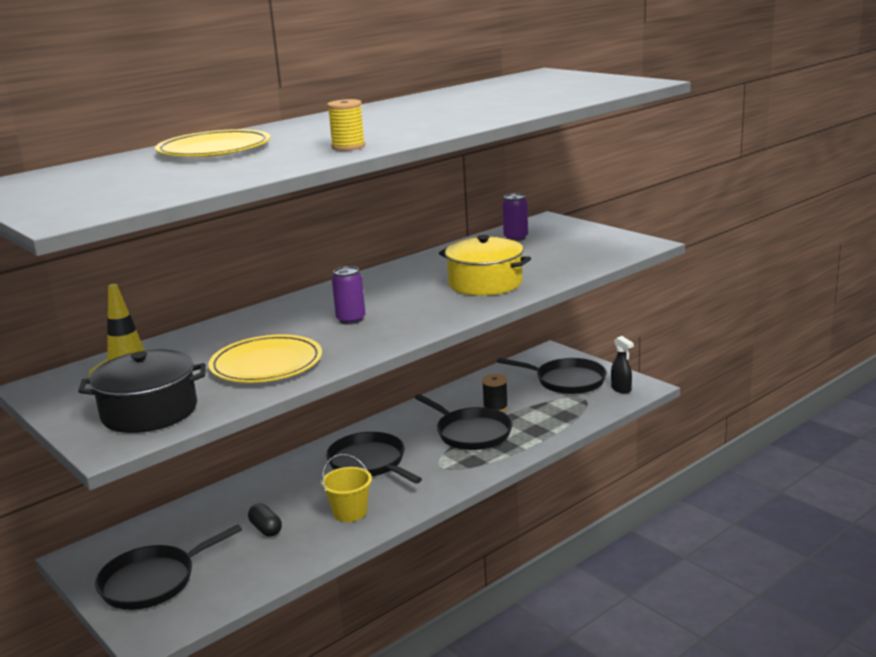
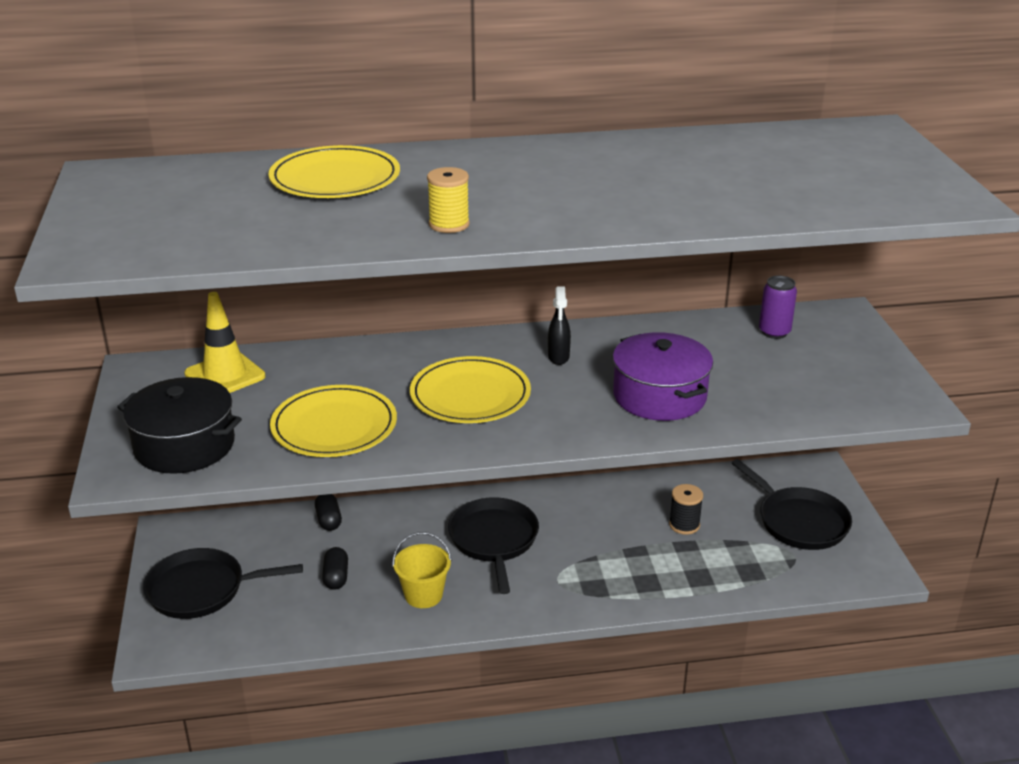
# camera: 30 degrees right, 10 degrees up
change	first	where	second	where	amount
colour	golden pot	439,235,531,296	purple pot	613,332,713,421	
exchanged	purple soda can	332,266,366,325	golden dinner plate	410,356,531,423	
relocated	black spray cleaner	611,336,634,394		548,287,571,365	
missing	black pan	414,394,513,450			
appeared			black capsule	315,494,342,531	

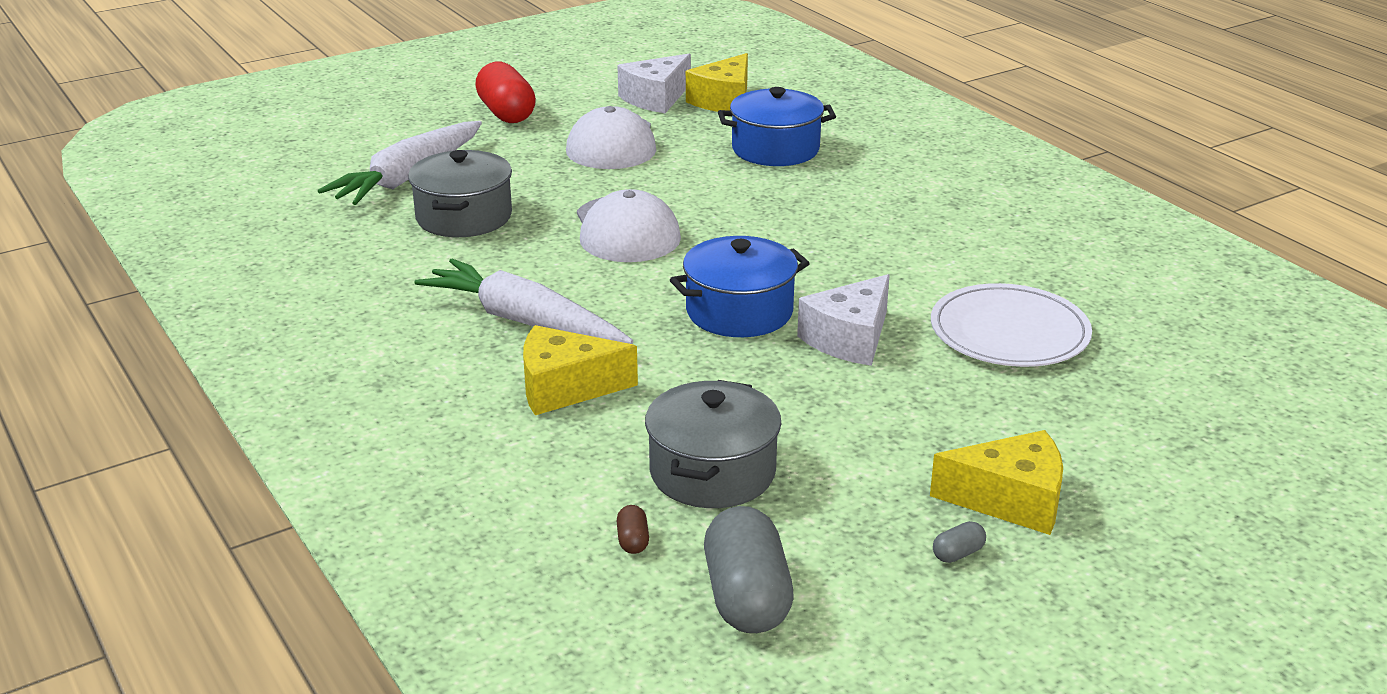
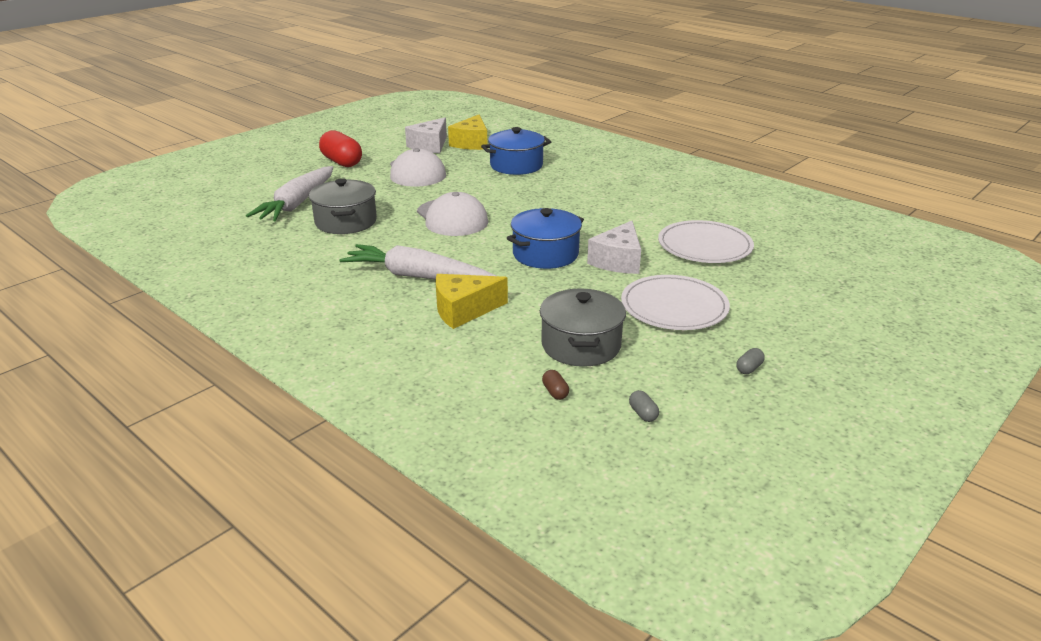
# camera: 15 degrees left, 0 degrees up
change	first	where	second	where	amount
missing	golden cheese wedge	930,430,1063,535			
size	gray capsule	704,506,794,633		629,390,659,422	x0.41
appeared			white dinner plate	621,275,730,330	

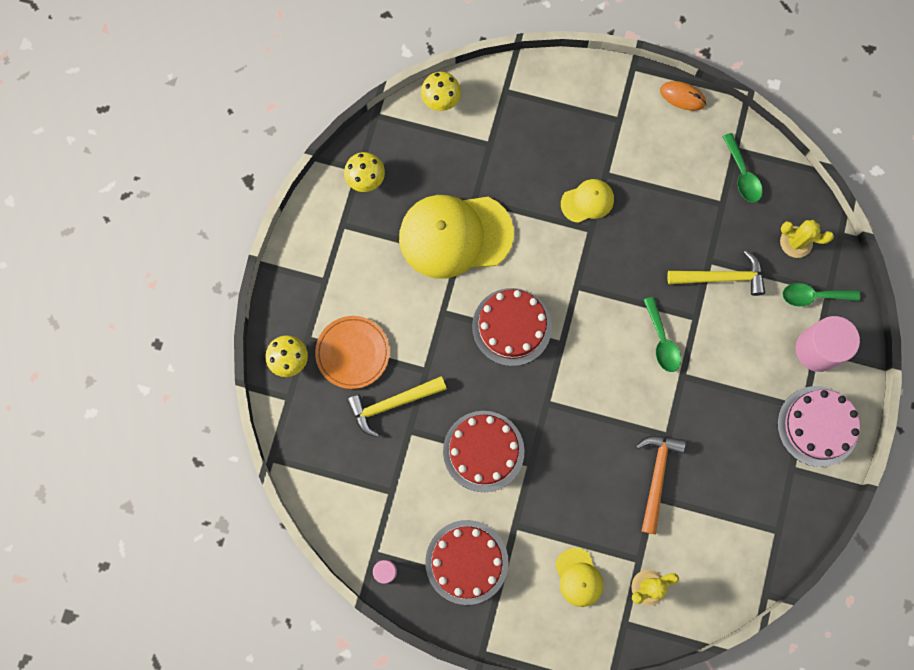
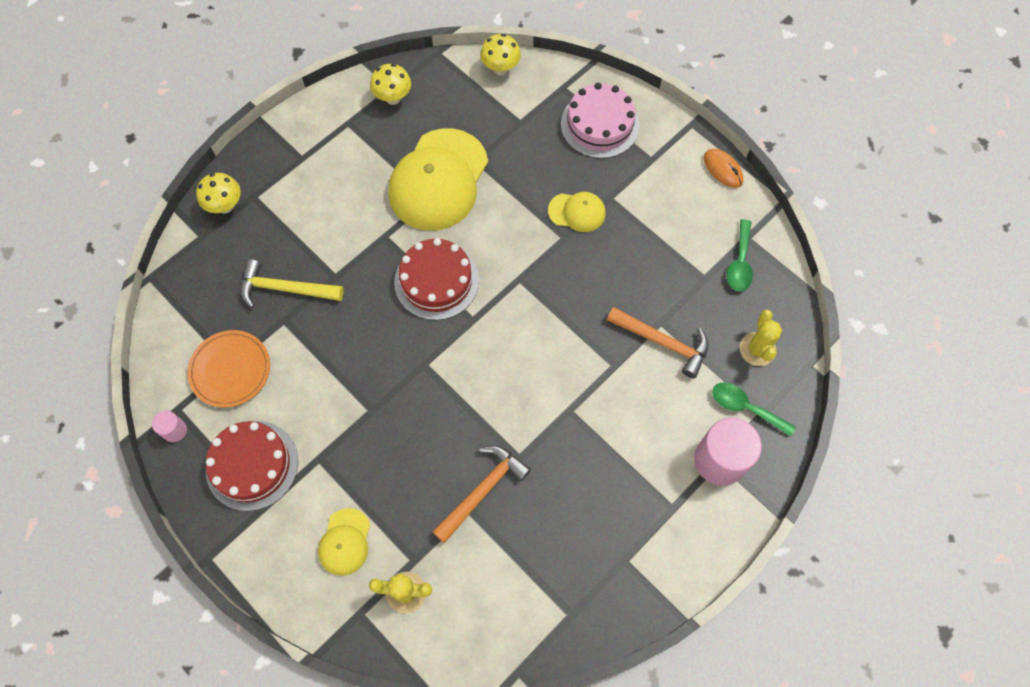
# camera: 30 degrees right, 10 degrees down
change	first	where	second	where	amount
spun	golden baseball cap	399,195,514,279		388,128,488,231	90 degrees counterclockwise
spun	golden prickly plant	780,220,834,258		740,310,782,366	45 degrees clockwise
colour	golden carpenter's hammer	667,251,765,296	bright orange carpenter's hammer	607,307,708,378	
missing	emerald spoon	644,297,681,372			
relocated	bright orange dinner plate	315,316,390,389		187,330,270,408	
relocated	rosy layer cake	777,386,860,467		561,83,639,159	
missing	crimson layer cake	443,411,525,492			

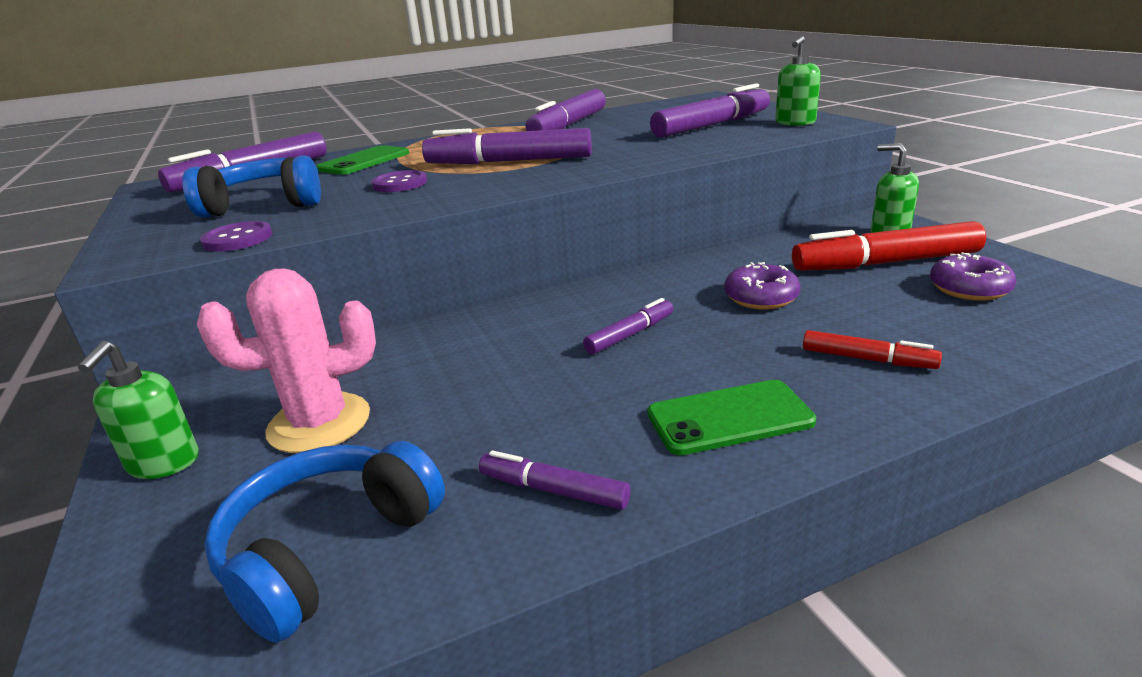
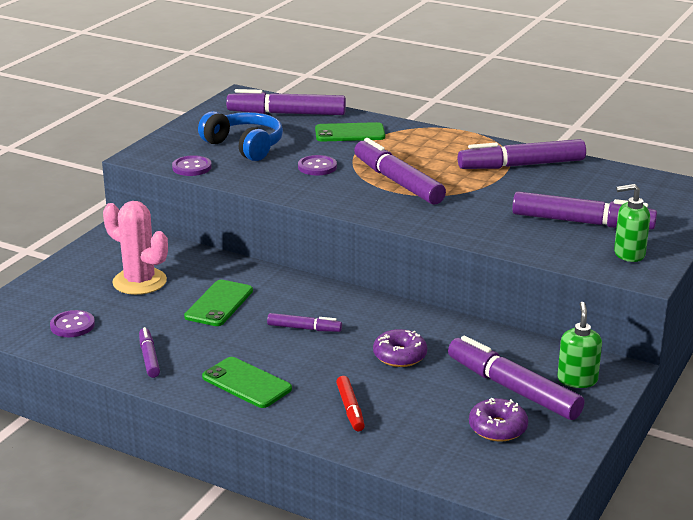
# camera: 50 degrees right, 0 degrees up
change	first	where	second	where	amount
colour	crimson marker pen	792,221,986,271	purple marker pen	448,336,584,420	
missing	emerald soap pump	78,341,199,479			
exchanged	blue headphones	204,441,445,643	purple shirt button	50,310,95,337	
appeared			emerald mobile phone	184,280,253,326	

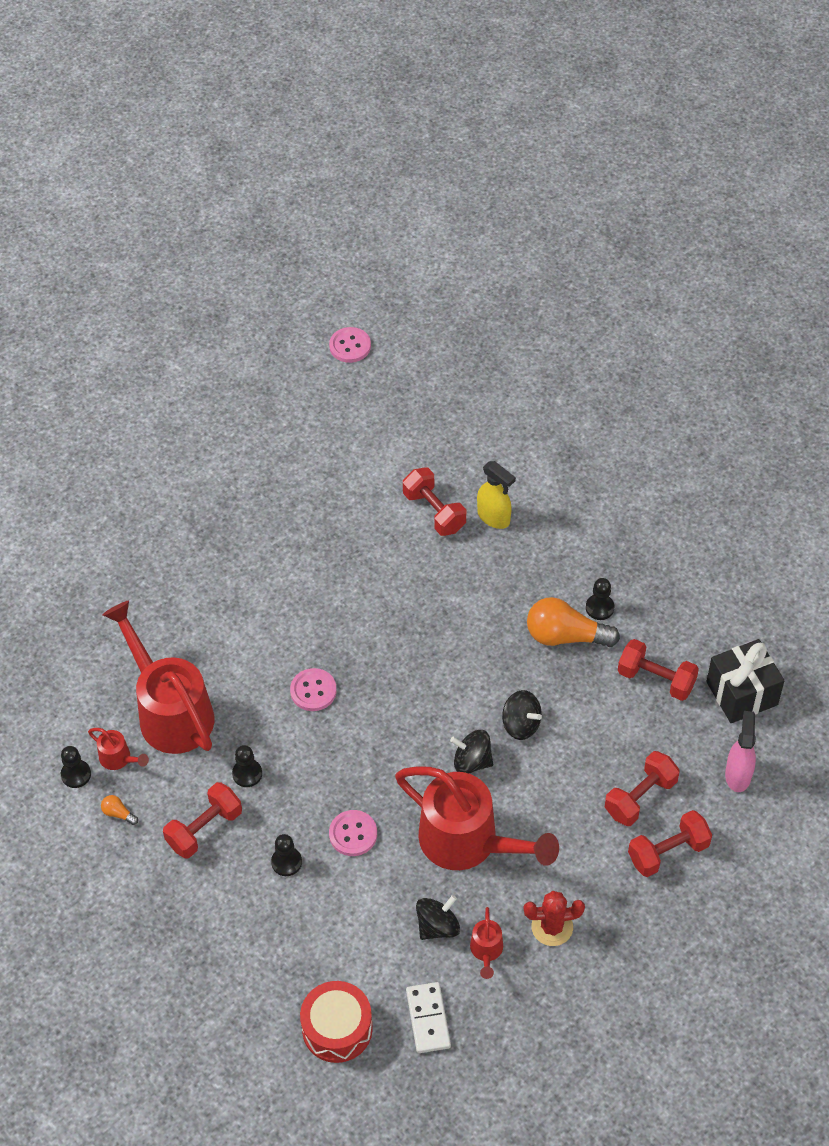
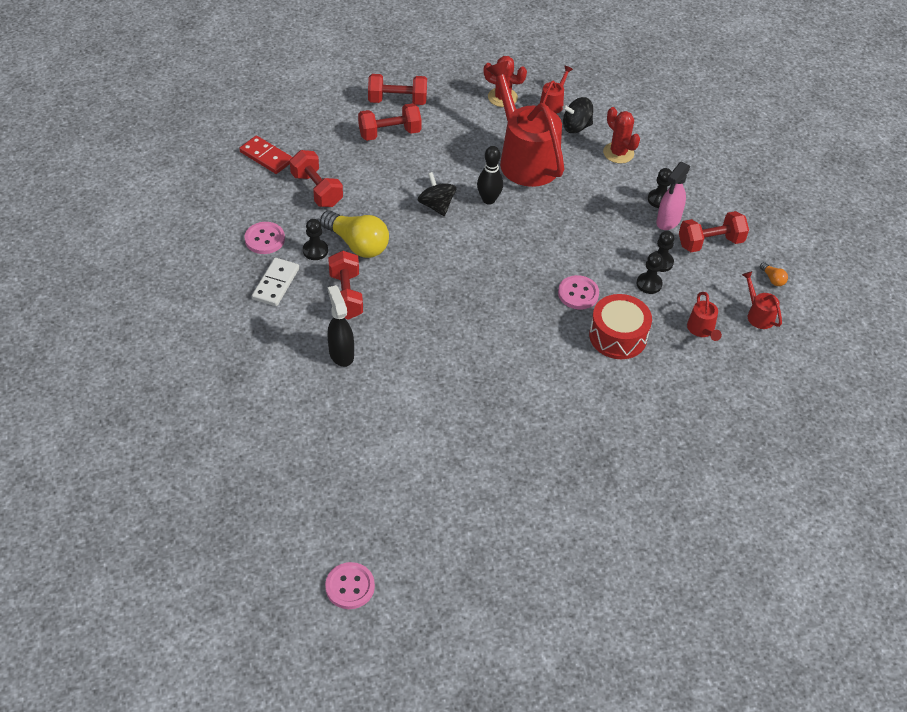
# camera: 155 degrees left, 5 degrees down
change	first	where	second	where	amount
colour	golden spray cleaner	477,461,516,529	black spray cleaner	327,285,354,367	
relocated	crimson hand weight	403,467,466,536		328,251,363,320	
colour	bright orange lightbulb	527,597,620,647	golden lightbulb	320,211,389,258	
size	crimson watering pot	102,601,214,754		687,292,722,341	x0.42
exchanged	black wrapped gift	706,639,784,723	crimson domino piece	239,135,292,174	
relocated	rosy spray cleaner	725,711,756,792		656,162,690,230	
exchanged	black whirligig	450,730,494,773	black skittle	477,146,503,205	
relocated	black chess pawn	61,746,91,788		636,252,663,294	
relocated	rosy shirt button	329,810,377,856		244,222,285,254	
relocated	crimson toy drum	300,981,373,1063		589,294,652,359	
relocated	white domino piece	406,982,451,1053		252,258,299,306	
appeared			crimson prickly plant	603,107,640,164	

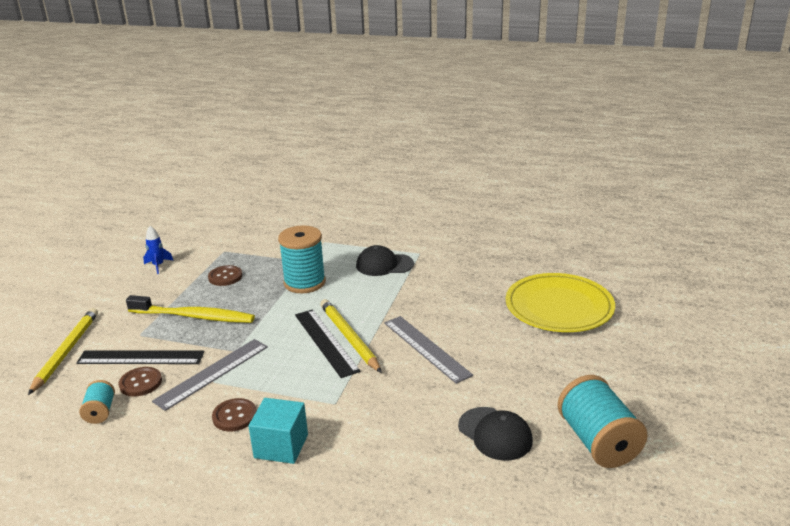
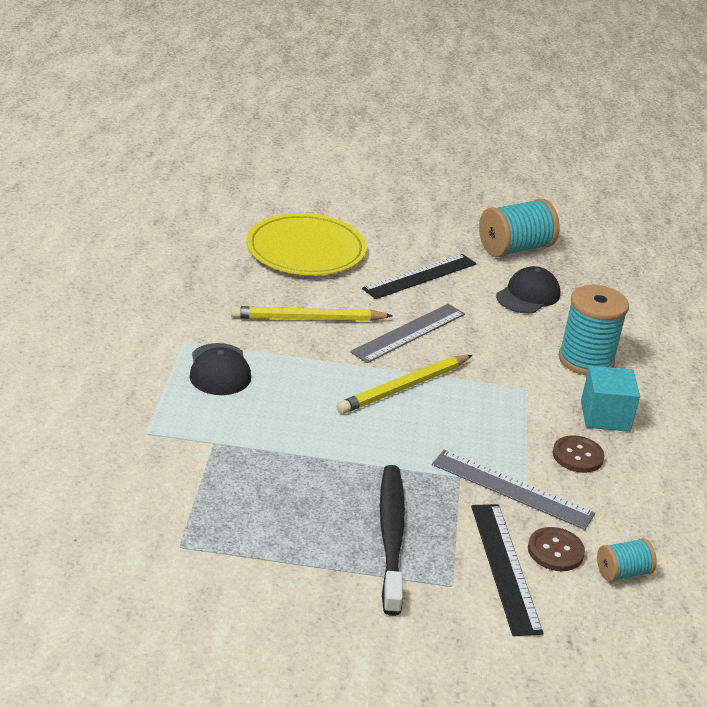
# camera: 105 degrees left, 5 degrees up
change	first	where	second	where	amount
missing	blue rocket	143,226,173,274			
relocated	turquoise spool	278,226,326,293		559,285,629,376	
missing	brown shirt button	208,265,242,286			
colour	golden dental brush	126,295,255,323	black dental brush	380,465,405,616	
relocated	golden lead pencil	28,308,98,395		231,306,393,321	
relocated	black straightedge	295,309,361,378		362,254,477,299	

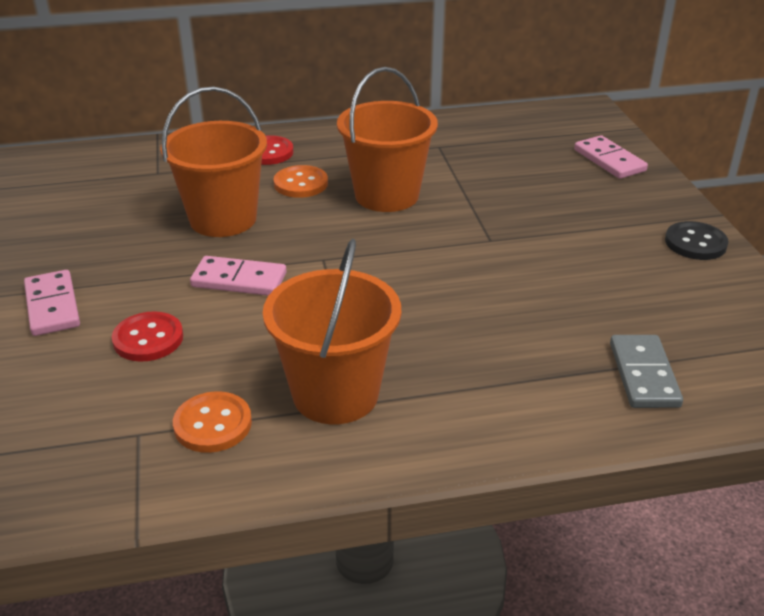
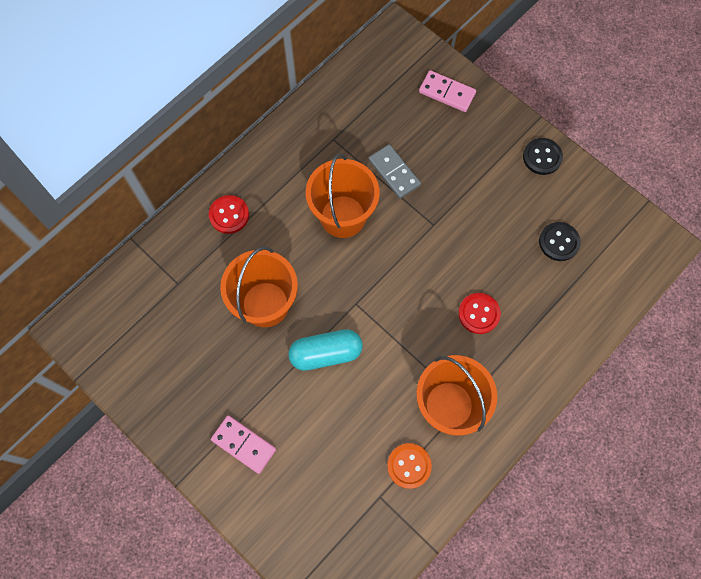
# camera: 35 degrees left, 35 degrees up
change	first	where	second	where	amount
missing	bright orange shirt button	273,165,328,198			
exchanged	rosy domino piece	190,256,286,296	turquoise capsule	288,329,363,371	
relocated	crimson shirt button	112,311,183,362		458,293,501,334	
relocated	gray domino piece	610,335,683,408		369,144,421,199	
appeared			black shirt button	539,222,581,261	

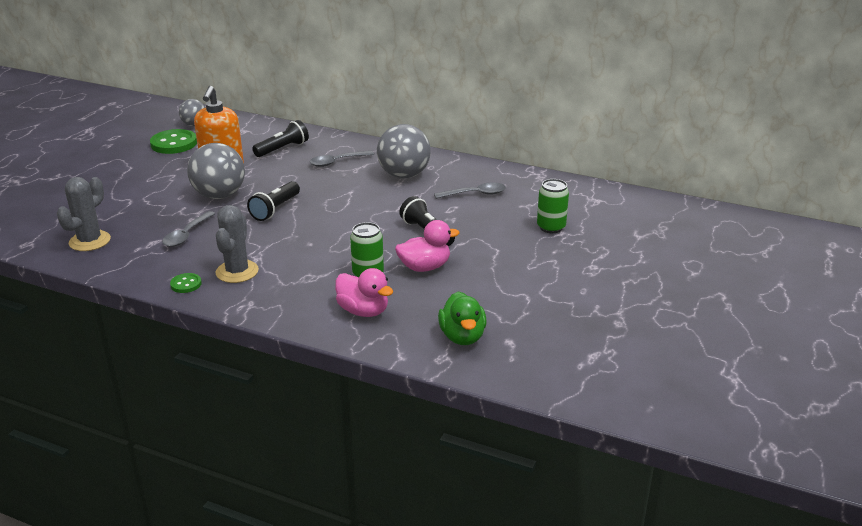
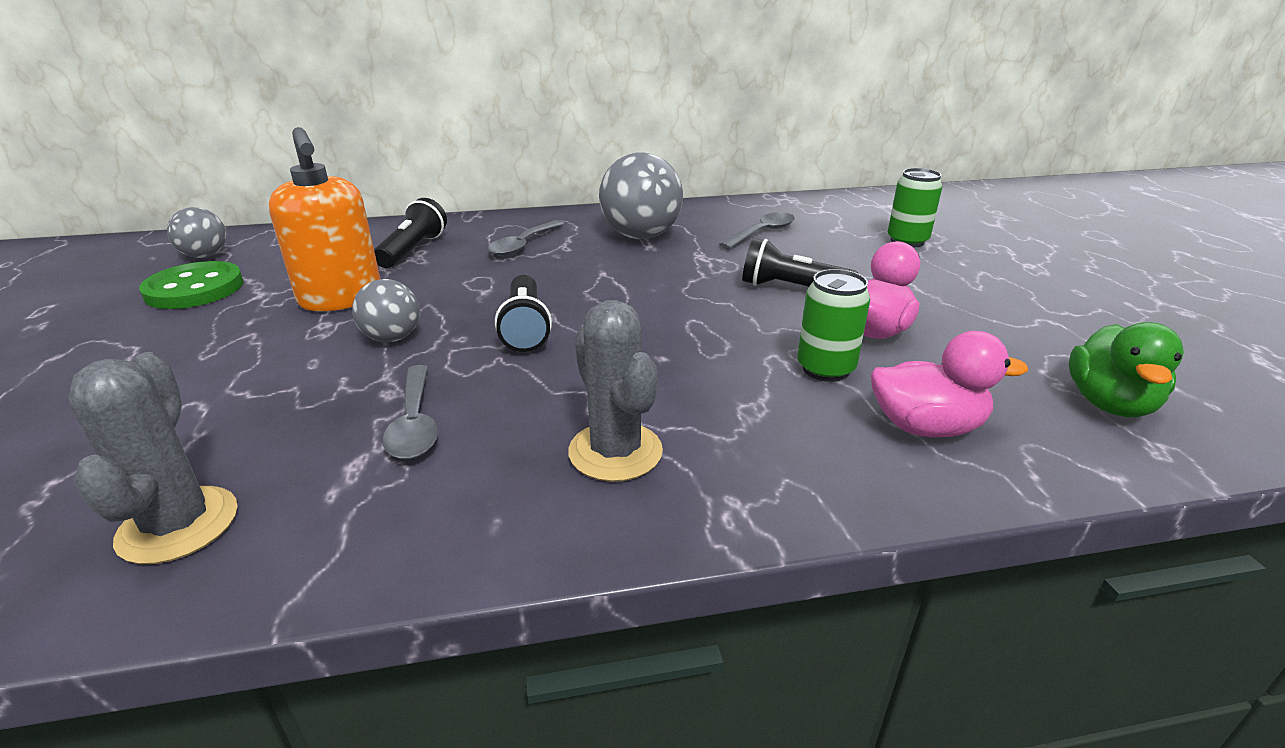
# camera: 35 degrees left, 0 degrees up
change	first	where	second	where	amount
size	gray sphere	187,143,245,199		352,279,420,342	x0.56
missing	emerald shirt button	170,273,202,293			
spun	emerald toy duck	438,292,487,345		1069,322,1184,417	60 degrees clockwise

